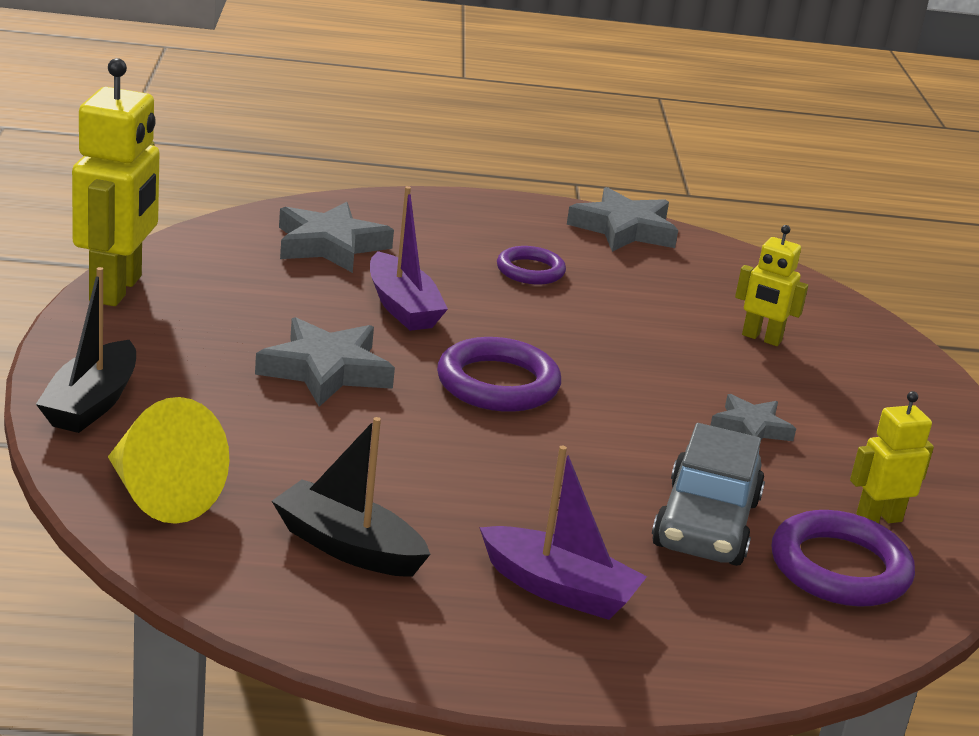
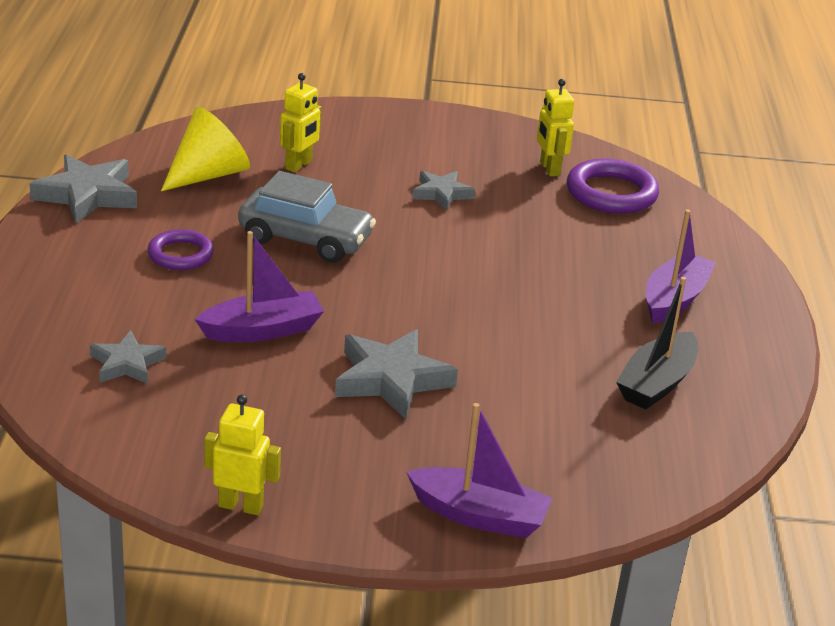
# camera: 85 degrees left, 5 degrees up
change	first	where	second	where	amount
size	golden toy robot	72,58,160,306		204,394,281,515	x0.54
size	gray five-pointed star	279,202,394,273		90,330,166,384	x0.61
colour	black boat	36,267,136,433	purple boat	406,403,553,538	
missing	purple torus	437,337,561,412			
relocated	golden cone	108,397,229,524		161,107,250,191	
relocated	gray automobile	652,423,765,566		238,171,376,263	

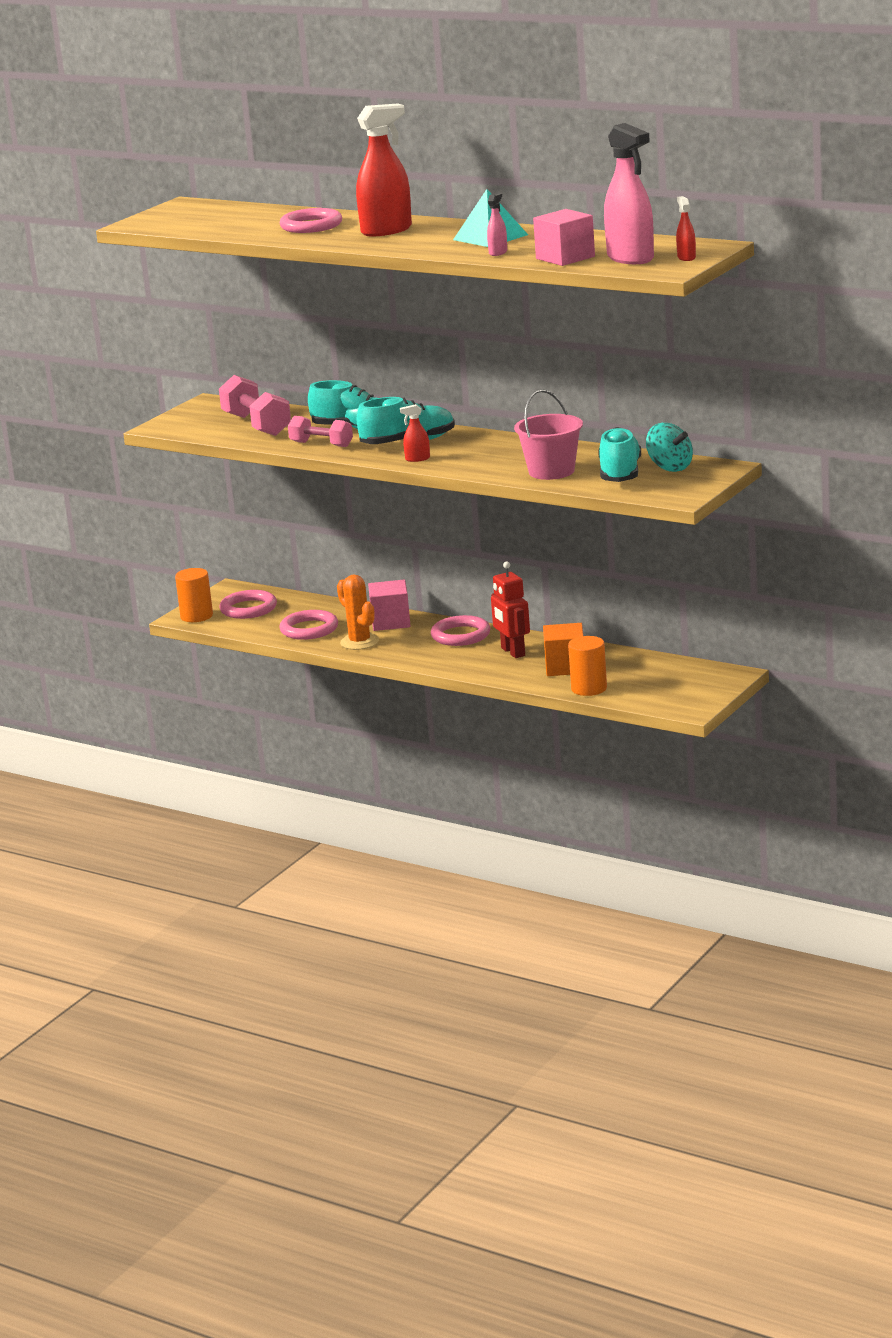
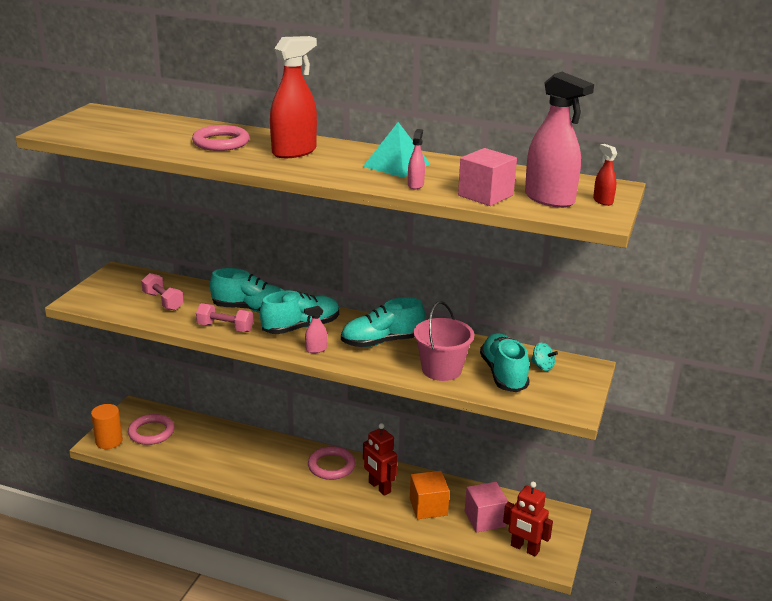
# camera: 15 degrees left, 5 degrees up
change	first	where	second	where	amount
size	rosy hand weight	219,375,291,436		141,273,184,311	x0.64
colour	crimson spray cleaner	400,404,430,462	rosy spray cleaner	304,306,327,353	
size	turquoise whirligig	646,423,693,472		531,343,558,371	x0.64
missing	bright orange prickly plant	337,574,379,650			
relocated	rosy solid cube	368,580,410,631		465,482,509,533	
missing	rosy torus	280,610,338,640			
missing	bright orange cylinder	568,636,607,696			
appeared			turquoise lace-up shoe	341,297,425,347	
appeared			crimson toy robot	503,481,553,557	

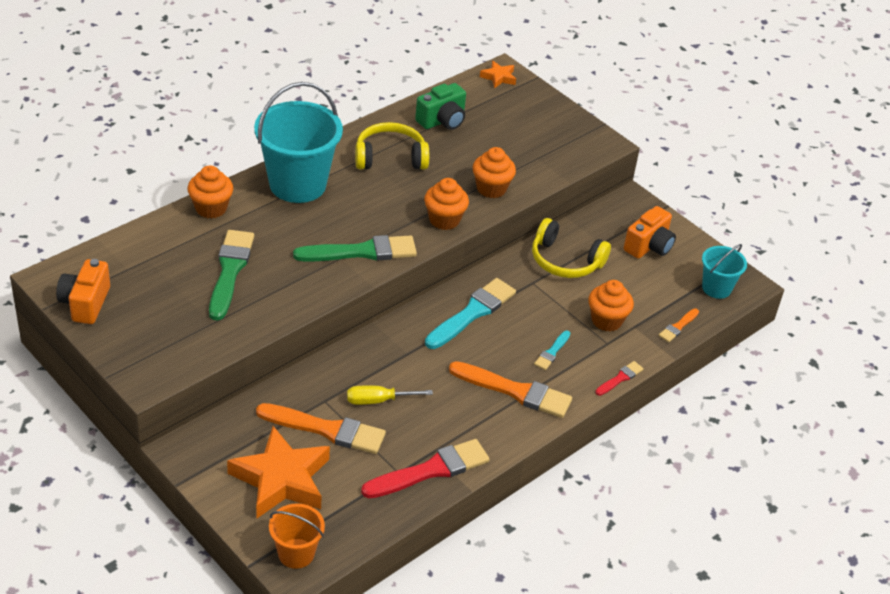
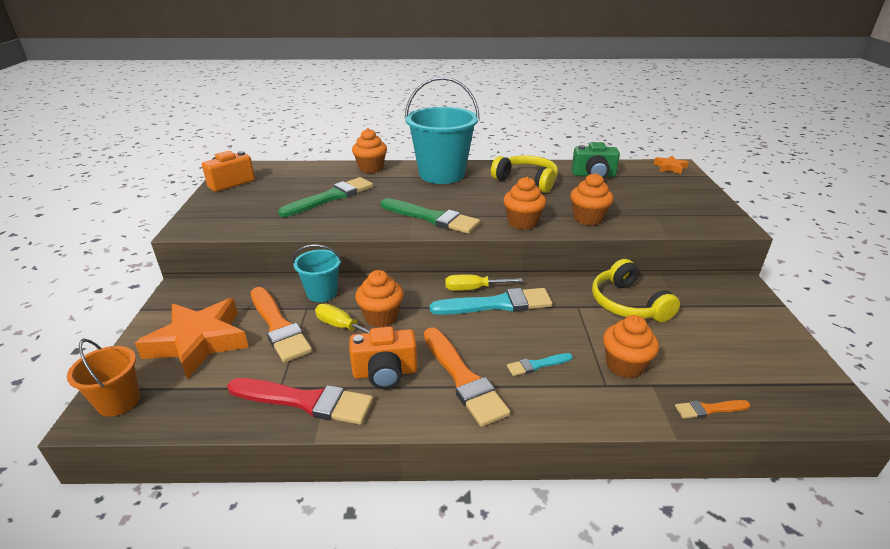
# camera: 45 degrees right, 10 degrees down
change	first	where	second	where	amount
relocated	bright orange photo camera	624,206,676,259		349,327,417,389	
relocated	turquoise pail	702,244,747,299		292,244,342,302	
missing	crimson paintbrush	595,361,644,396			
appeared			bright orange cupcake	355,270,404,327	
appeared			golden flat screwdriver	445,274,523,291	

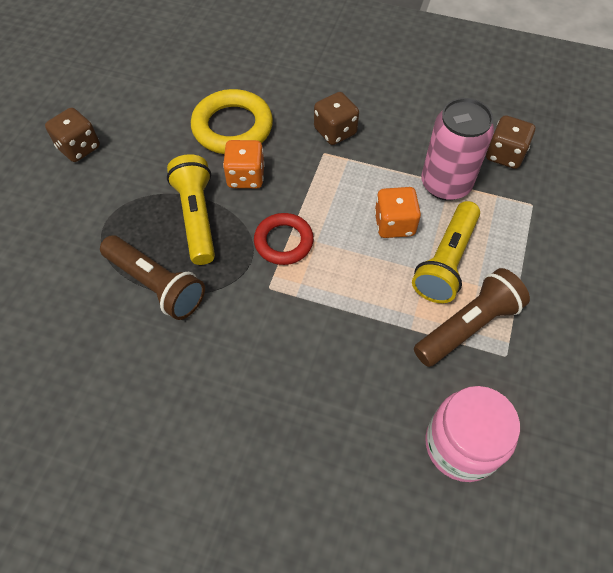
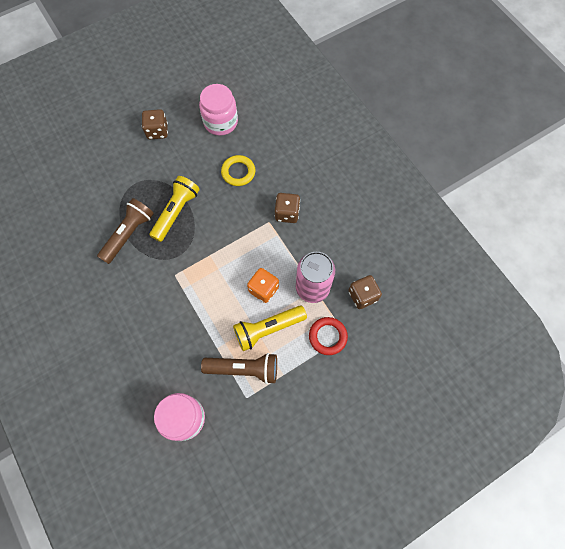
# camera: 40 degrees right, 10 degrees up
change	first	where	second	where	amount
size	golden torus	191,89,273,154		221,155,255,186	x0.65
missing	bright orange die	223,140,265,188			
relocated	crimson torus	254,213,314,265		309,317,348,355	
spun	brown pocket torch	100,235,205,320		97,198,154,264	135 degrees counterclockwise
appeared			rosy jar	199,84,238,136	

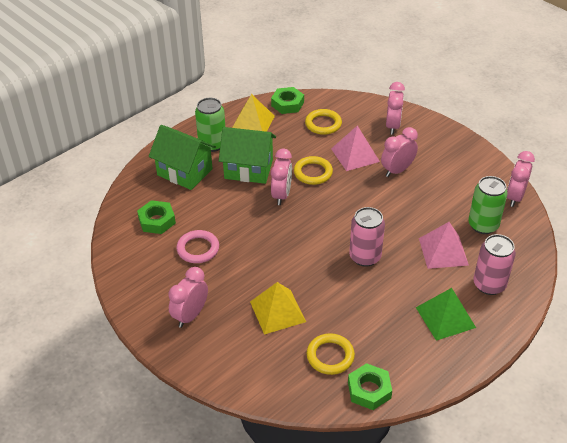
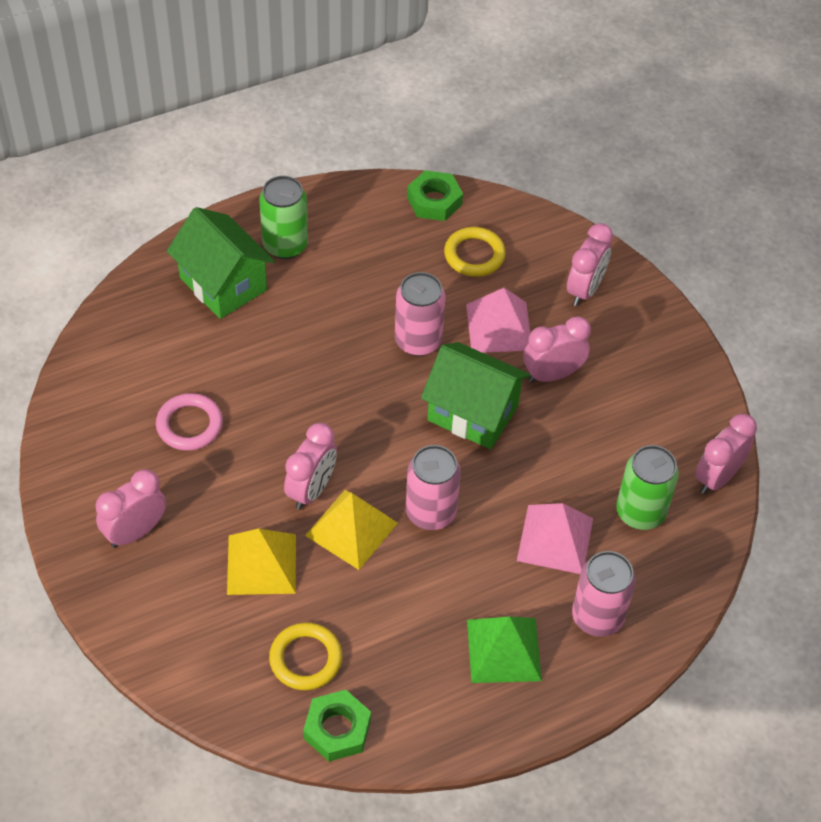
# camera: 15 degrees right, 10 degrees up
change	first	where	second	where	amount
relocated	golden pyramid	232,94,275,132		305,490,398,570	
relocated	emerald toy house	219,127,276,184		421,342,530,449	
relocated	rosy bedside clock	271,149,292,205		284,423,337,510	
exchanged	golden torus	294,156,333,185	rosy soda can	395,272,446,356	
missing	emerald hex nut	137,200,176,234			

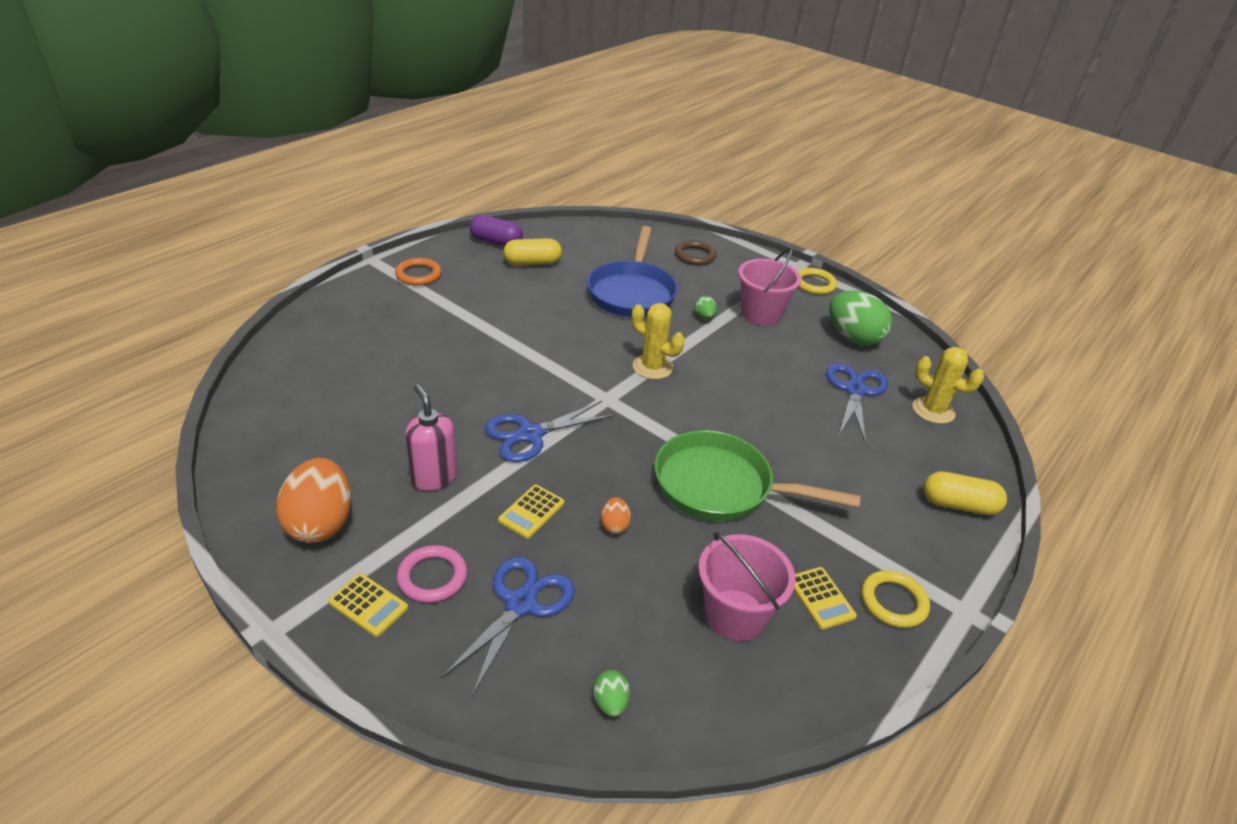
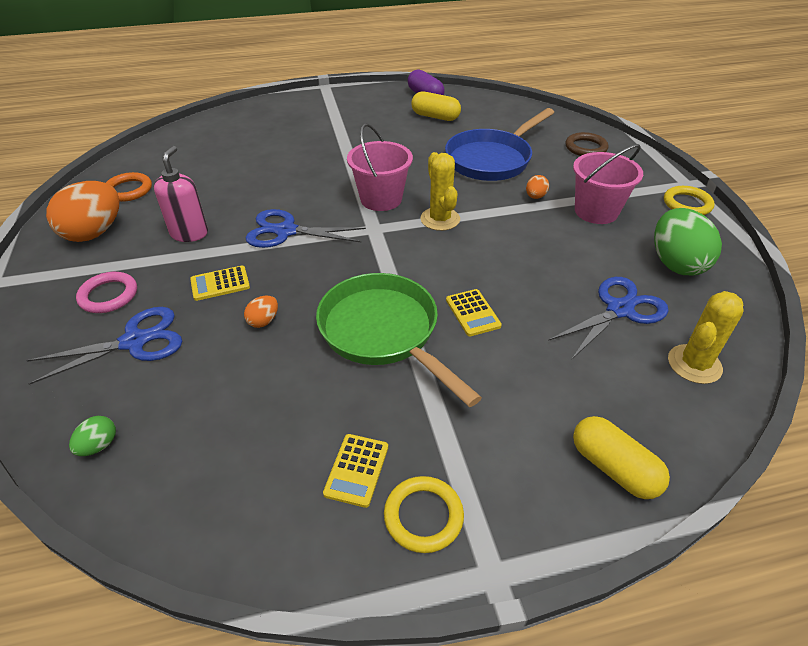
# camera: 40 degrees right, 5 degrees up
change	first	where	second	where	amount
relocated	bright orange torus	395,258,442,286		106,172,152,202	
colour	emerald egg	694,296,717,319	bright orange egg	526,175,549,199	
spun	golden prickly plant	913,347,984,424		668,291,743,384	60 degrees clockwise
relocated	rosy pail	698,532,795,641		347,123,413,211	
relocated	golden calculator	328,573,408,637		446,289,502,336	

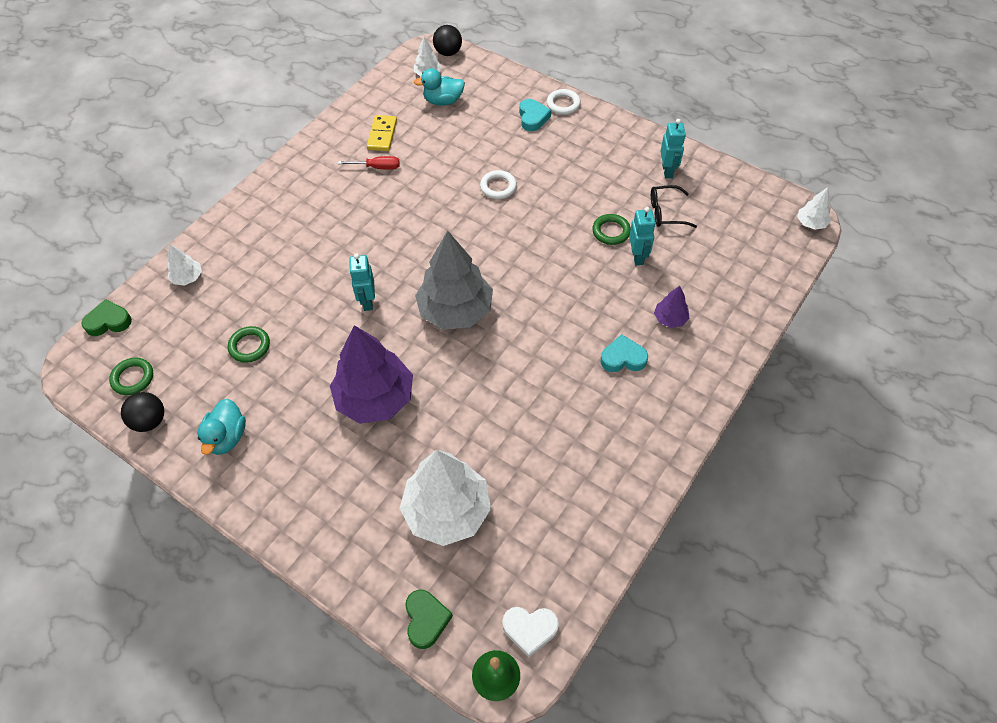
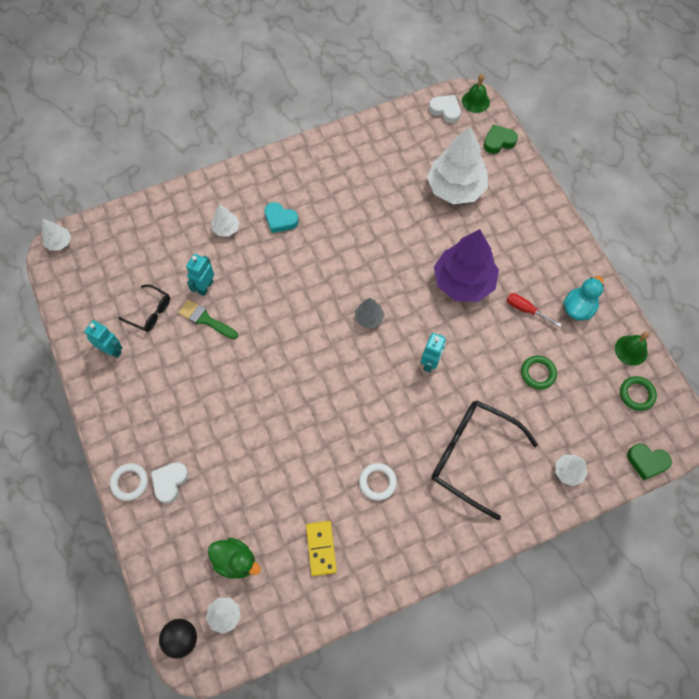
# camera: 150 degrees left, 10 degrees up
change	first	where	second	where	amount
colour	turquoise toy duck	414,68,465,106	emerald toy duck	208,538,261,579	
colour	turquoise heart shape	519,99,551,131	white heart shape	151,462,189,504	
spun	golden domino piece	367,115,397,151		306,521,337,576	45 degrees counterclockwise
spun	turquoise toy robot	660,119,686,178		84,320,123,358	90 degrees clockwise
relocated	crimson flat screwdriver	338,156,400,170		507,293,562,327	
relocated	white torus	480,170,517,199		359,463,397,501	
exchanged	emerald torus	592,214,631,245	emerald paintbrush	178,300,238,339	
size	gray fir tree	415,231,493,330		355,298,384,328	x0.45
colour	purple fir tree	654,286,690,328	white fir tree	211,204,239,237	
exchanged	black sphere	121,392,164,432	emerald hand bell	615,332,649,366	
spun	emerald heart shape	405,590,453,649		484,125,518,154	45 degrees clockwise
appeared			black eyeglasses	431,400,538,520	

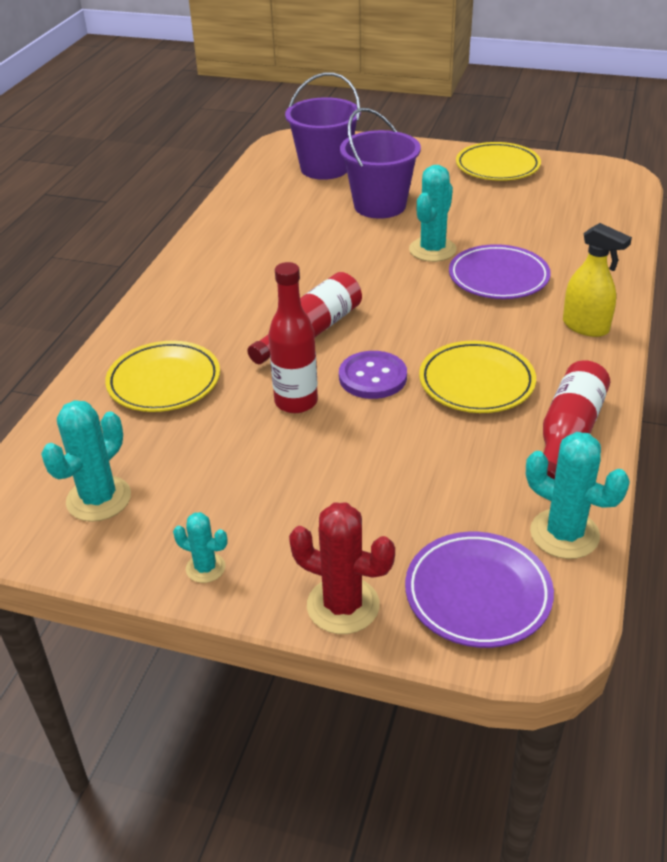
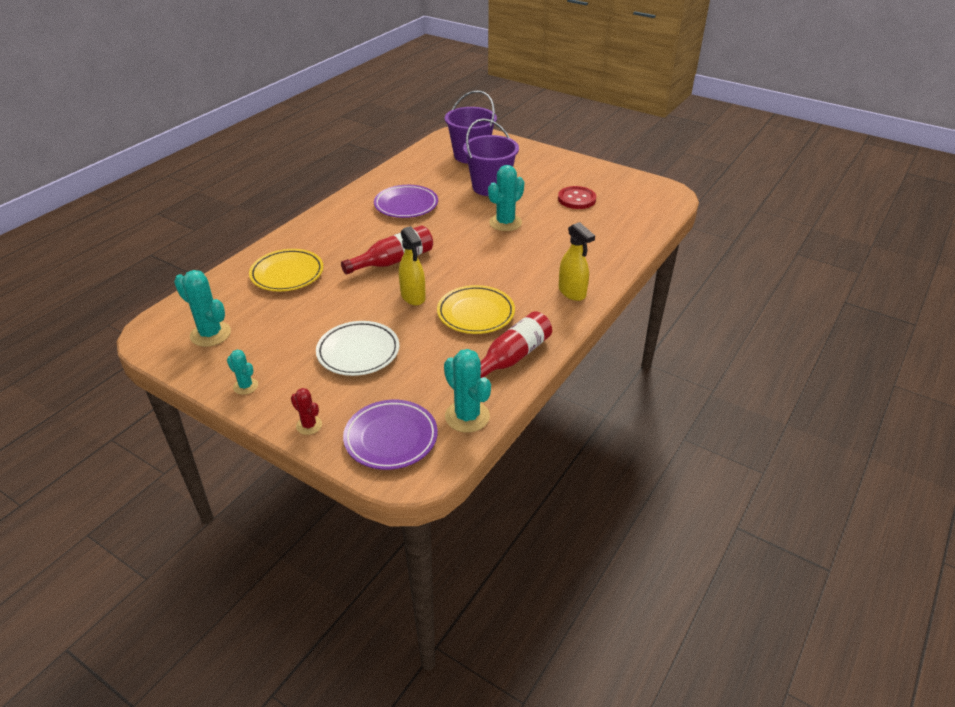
# camera: 15 degrees right, 0 degrees up
change	first	where	second	where	amount
missing	golden dinner plate	456,142,541,181			
relocated	purple dinner plate	449,244,551,299		374,185,438,218	
missing	crimson bottle	269,262,318,413			
exchanged	purple shirt button	339,351,407,399	golden spray cleaner	399,226,426,305	
spun	turquoise prickly plant	41,400,131,522		174,270,231,347	75 degrees clockwise
size	crimson prickly plant	289,502,395,634		291,388,322,435	x0.57
appeared			crimson shirt button	558,186,596,209	
appeared			white dinner plate	316,321,399,376	

